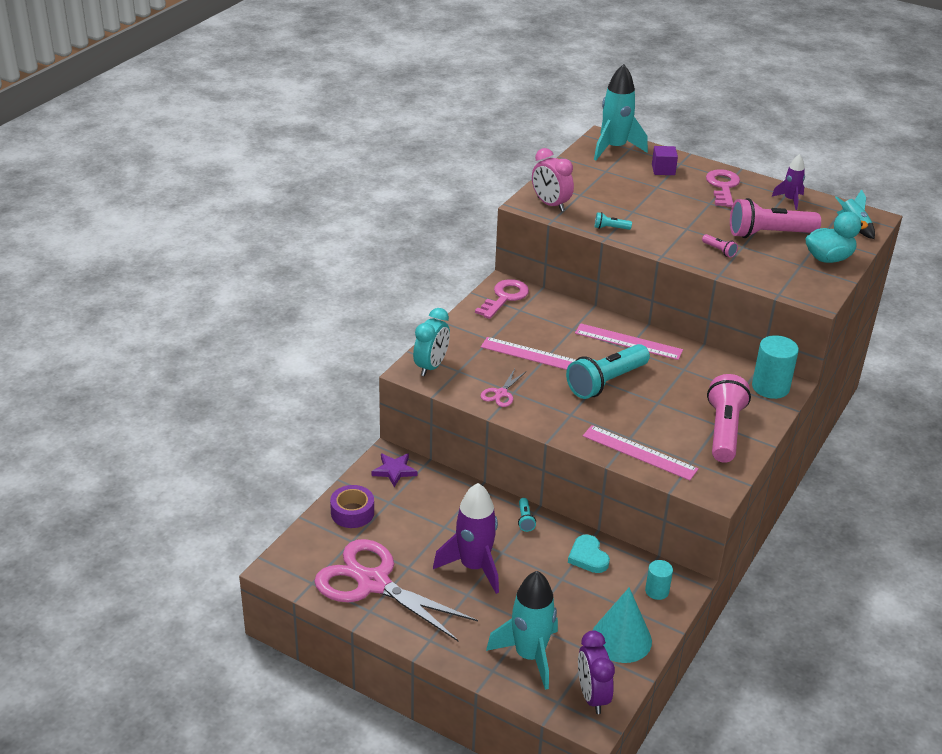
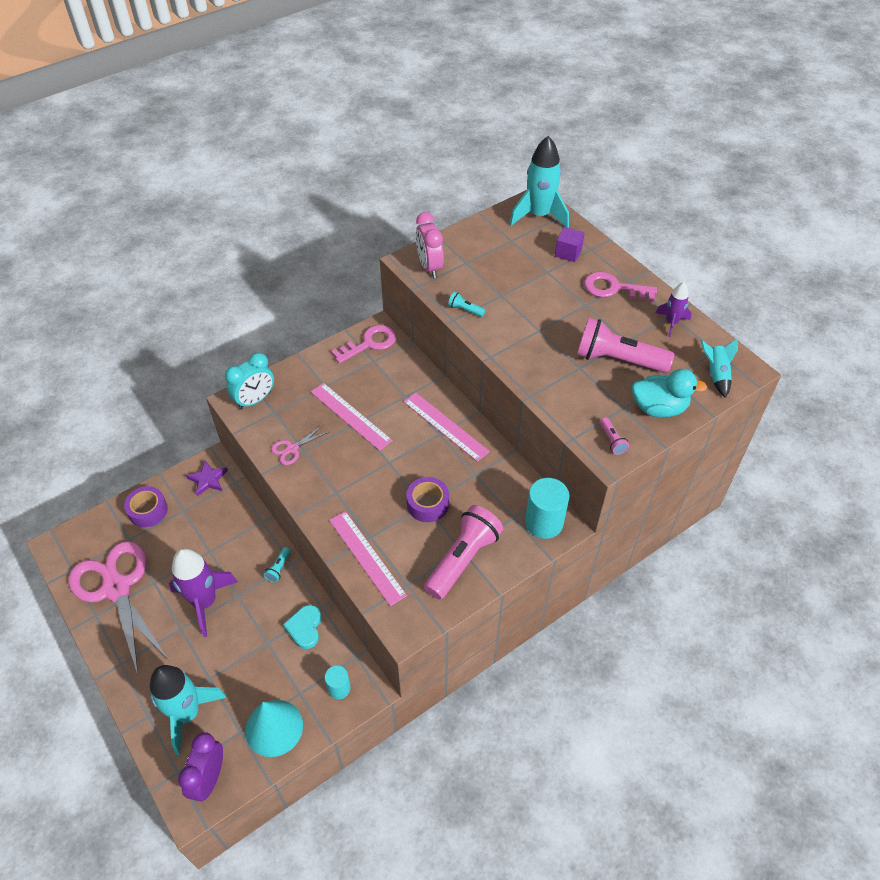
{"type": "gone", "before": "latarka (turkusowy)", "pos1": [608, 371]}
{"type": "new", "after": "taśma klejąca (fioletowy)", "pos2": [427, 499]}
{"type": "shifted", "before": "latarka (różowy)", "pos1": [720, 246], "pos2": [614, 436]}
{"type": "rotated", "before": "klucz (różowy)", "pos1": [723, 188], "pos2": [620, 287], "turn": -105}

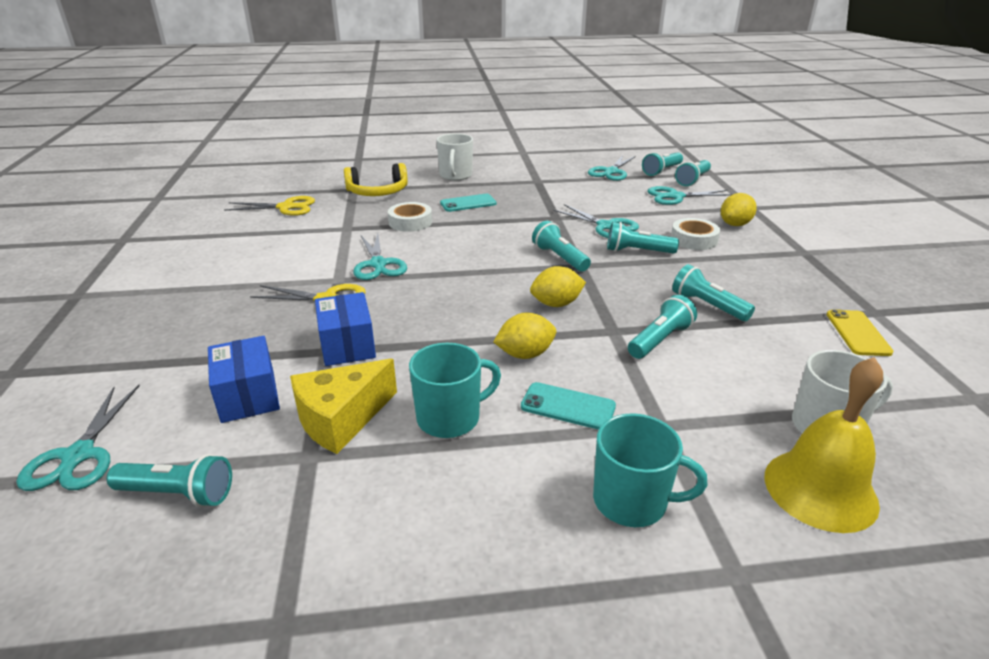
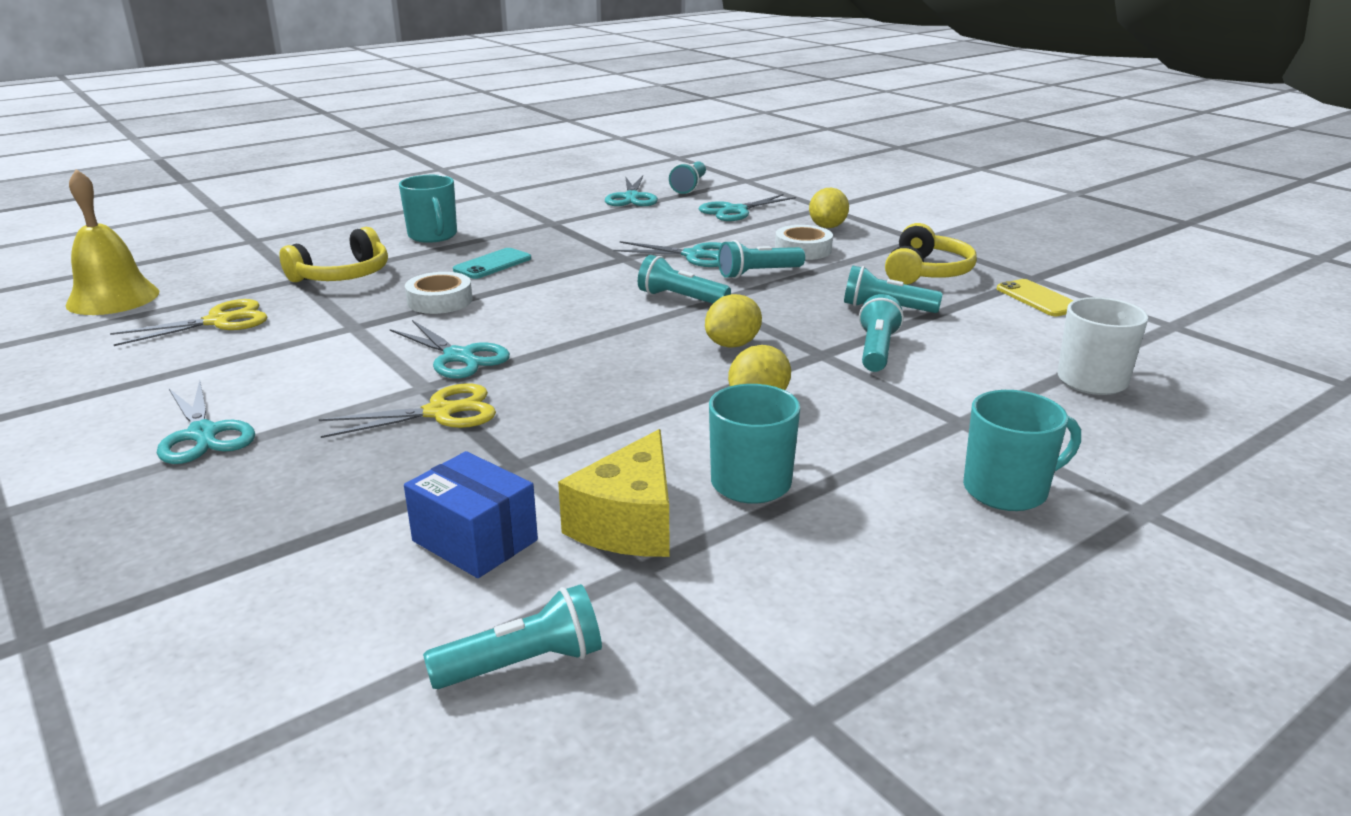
{"type": "gone", "before": "pudełko (niebieski)", "pos1": [345, 329]}
{"type": "gone", "before": "telefon (turkusowy)", "pos1": [568, 406]}
{"type": "gone", "before": "latarka (turkusowy)", "pos1": [693, 173]}
{"type": "new", "after": "słuchawki (żółty)", "pos2": [931, 254]}
{"type": "shifted", "before": "nożyczki (turkusowy)", "pos1": [78, 438], "pos2": [206, 422]}
{"type": "shifted", "before": "dzwonek (żółty)", "pos1": [823, 445], "pos2": [112, 242]}
{"type": "repainted", "before": "kubek (biały)", "after": "kubek (turkusowy)", "pos1": [455, 157], "pos2": [428, 209]}

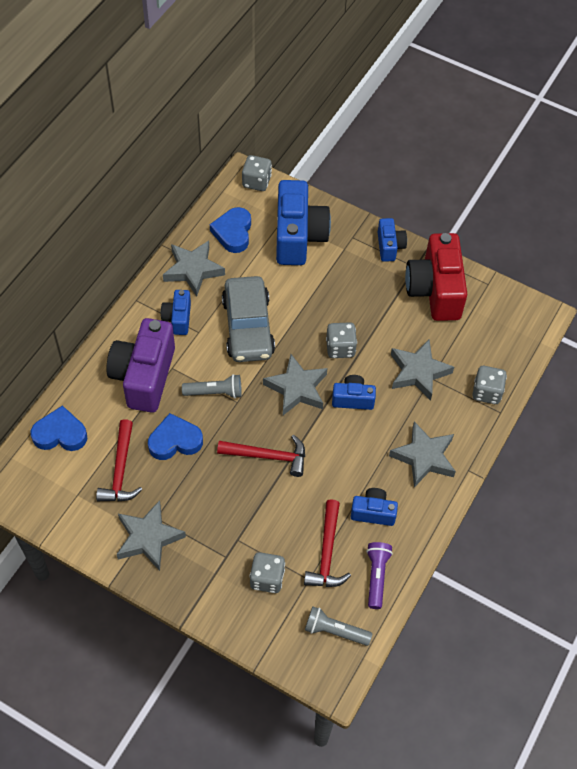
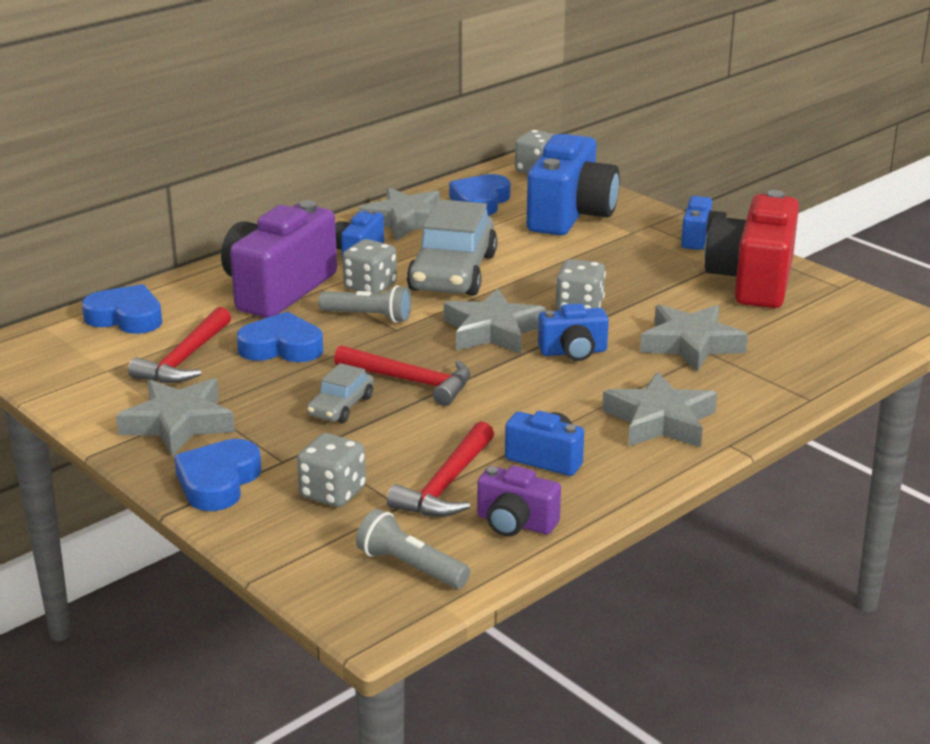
{"type": "new", "after": "serce (niebieski)", "pos2": [218, 475]}
{"type": "new", "after": "samochód (szary)", "pos2": [340, 393]}
{"type": "shifted", "before": "kostka do gry (szary)", "pos1": [489, 385], "pos2": [369, 266]}
{"type": "swapped", "before": "latarka (fioletowy)", "after": "aparat fotograficzny (fioletowy)", "pos1": [379, 575], "pos2": [519, 501]}
{"type": "rotated", "before": "aparat fotograficzny (niebieski)", "pos1": [354, 392], "pos2": [573, 332], "turn": 150}

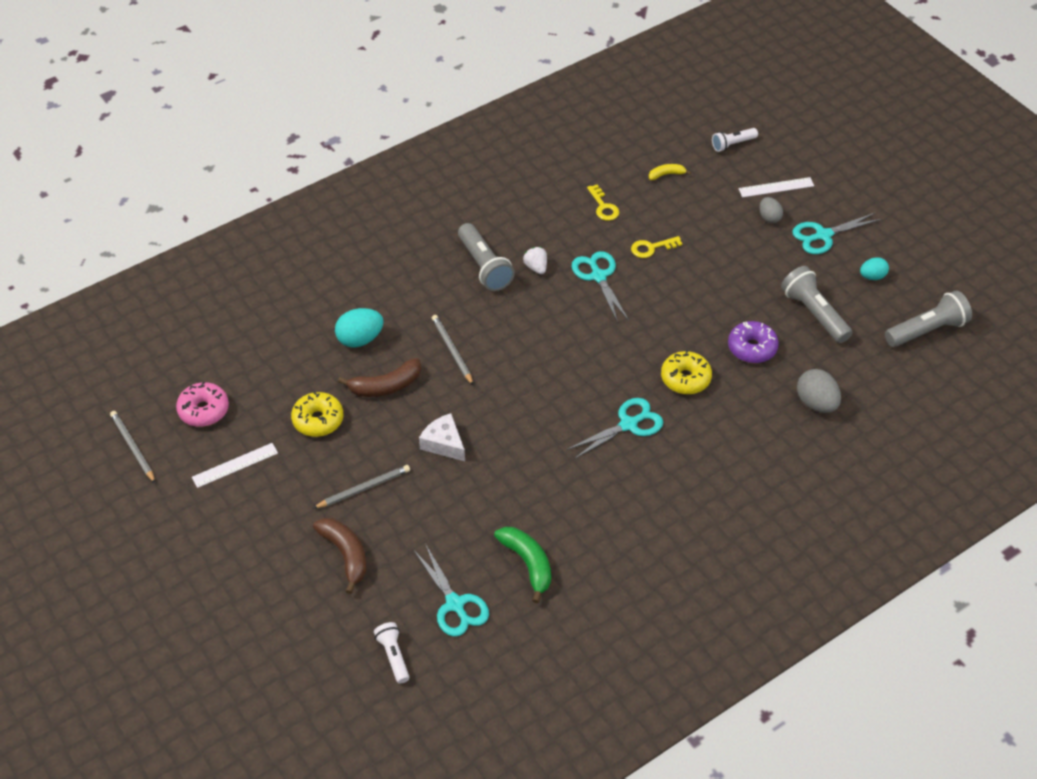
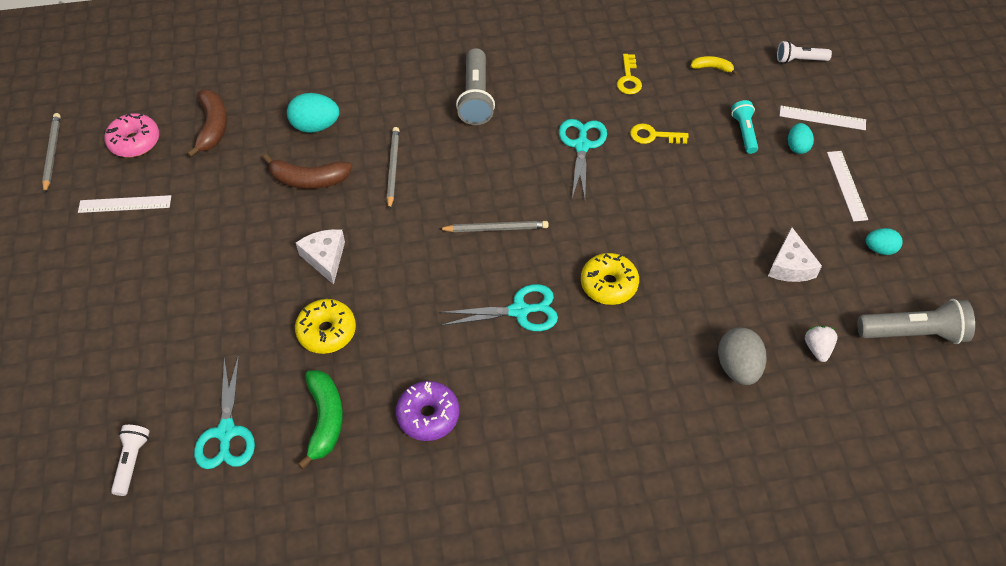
{"type": "new", "after": "latarka (turkusowy)", "pos2": [744, 127]}
{"type": "shifted", "before": "donut (żółty)", "pos1": [317, 414], "pos2": [325, 326]}
{"type": "shifted", "before": "ołówek (szary)", "pos1": [361, 486], "pos2": [494, 226]}
{"type": "shifted", "before": "banan (brązowy)", "pos1": [340, 556], "pos2": [207, 123]}
{"type": "shifted", "before": "truskawka (biały)", "pos1": [535, 260], "pos2": [821, 344]}
{"type": "shifted", "before": "donut (fioletowy)", "pos1": [753, 342], "pos2": [427, 411]}
{"type": "swapped", "before": "latarka (szary)", "after": "ser (biały)", "pos1": [817, 304], "pos2": [795, 254]}
{"type": "swapped", "before": "nożyczki (turkusowy)", "after": "linijka (biały)", "pos1": [837, 233], "pos2": [847, 186]}
{"type": "repainted", "before": "jajko (szary)", "after": "jajko (turkusowy)", "pos1": [771, 210], "pos2": [801, 138]}

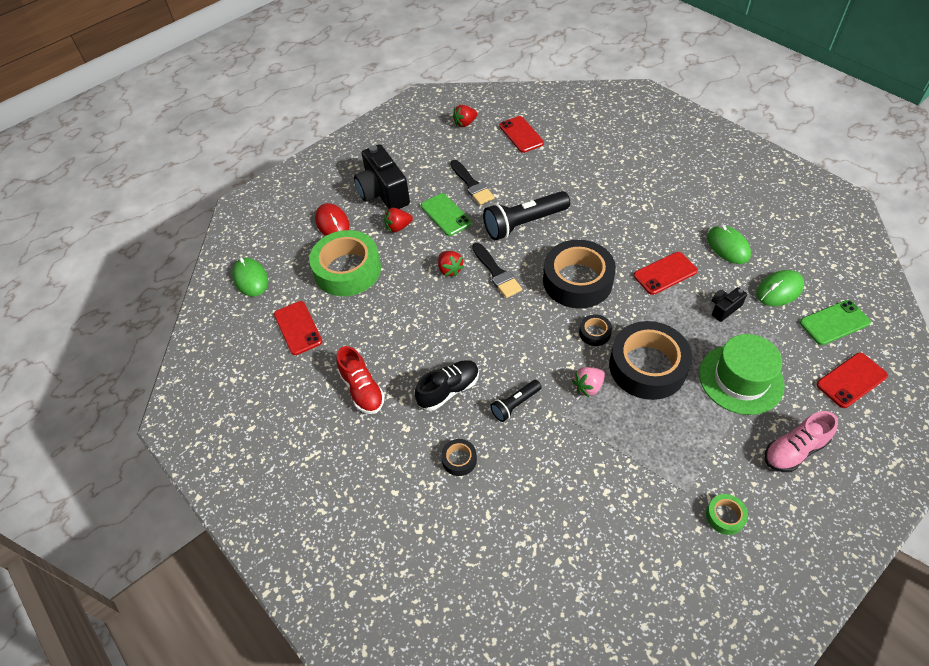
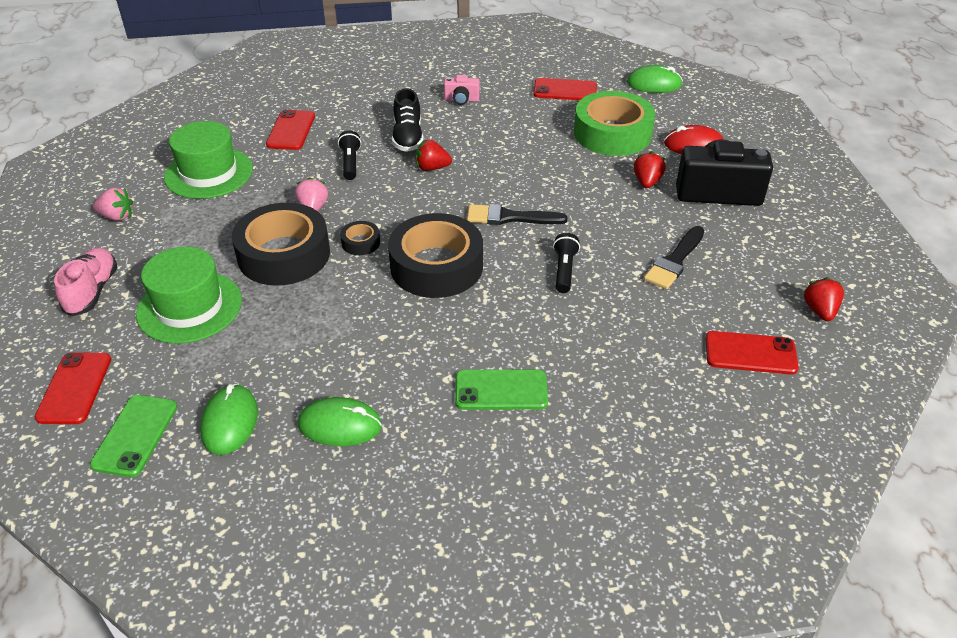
{"type": "gone", "before": "taśma klejąca (czarny)", "pos1": [459, 457]}
{"type": "gone", "before": "aparat fotograficzny (czarny)", "pos1": [729, 304]}
{"type": "new", "after": "kapelusz (zielony)", "pos2": [208, 160]}
{"type": "shifted", "before": "telefon (zielony)", "pos1": [446, 214], "pos2": [501, 390]}
{"type": "shifted", "before": "truskawka (czerwony)", "pos1": [451, 264], "pos2": [434, 155]}
{"type": "shifted", "before": "telefon (czerwony)", "pos1": [666, 273], "pos2": [290, 129]}
{"type": "swapped", "before": "but (czerwony)", "after": "aparat fotograficzny (różowy)", "pos1": [360, 380], "pos2": [462, 90]}
{"type": "swapped", "before": "taśma klejąca (zielony)", "after": "truskawka (różowy)", "pos1": [727, 514], "pos2": [113, 204]}
{"type": "rotated", "before": "pędzel (czarny)", "pos1": [472, 182], "pos2": [674, 257], "turn": -60}
{"type": "scaled", "before": "latarka (czarny)", "pos1": [526, 215], "pos2": [566, 263], "scale": 0.53}

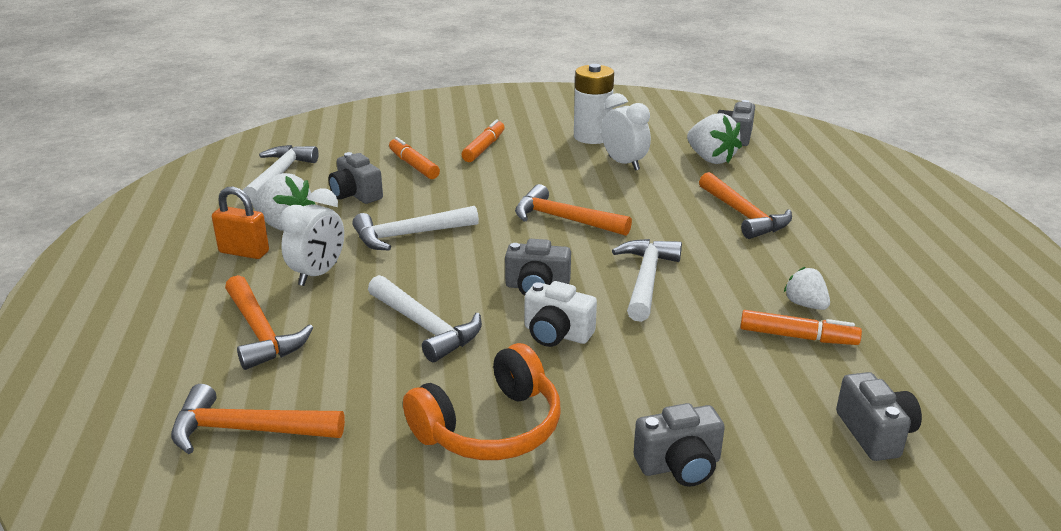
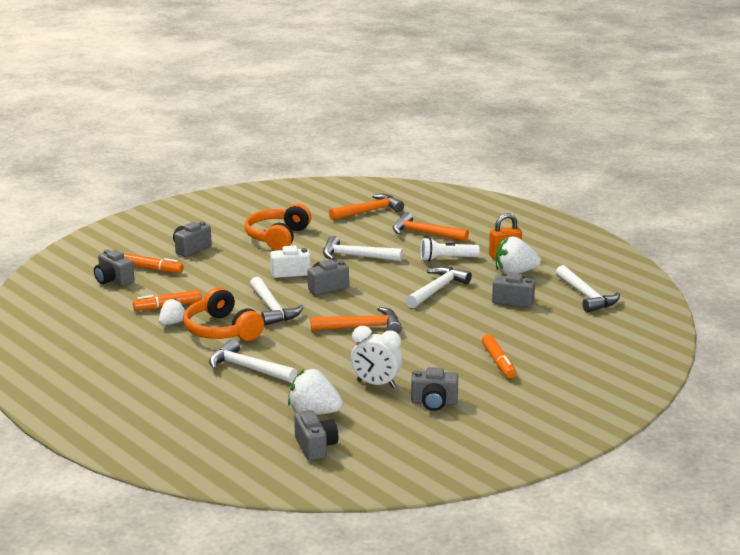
{"type": "new", "after": "słuchawki (pomarańczowy)", "pos2": [223, 314]}
{"type": "shifted", "before": "flamaster (pomarańczowy)", "pos1": [414, 158], "pos2": [154, 263]}
{"type": "swapped", "before": "budzik (biały)", "after": "latarka (biały)", "pos1": [312, 237], "pos2": [450, 250]}
{"type": "swapped", "before": "bateria (biały)", "after": "aparat fotograficzny (szary)", "pos1": [594, 104], "pos2": [434, 389]}
{"type": "repainted", "before": "młotek (pomarańczowy)", "after": "młotek (biały)", "pos1": [745, 205], "pos2": [253, 361]}
{"type": "rotated", "before": "truskawka (biały)", "pos1": [807, 288], "pos2": [172, 311], "turn": -75}

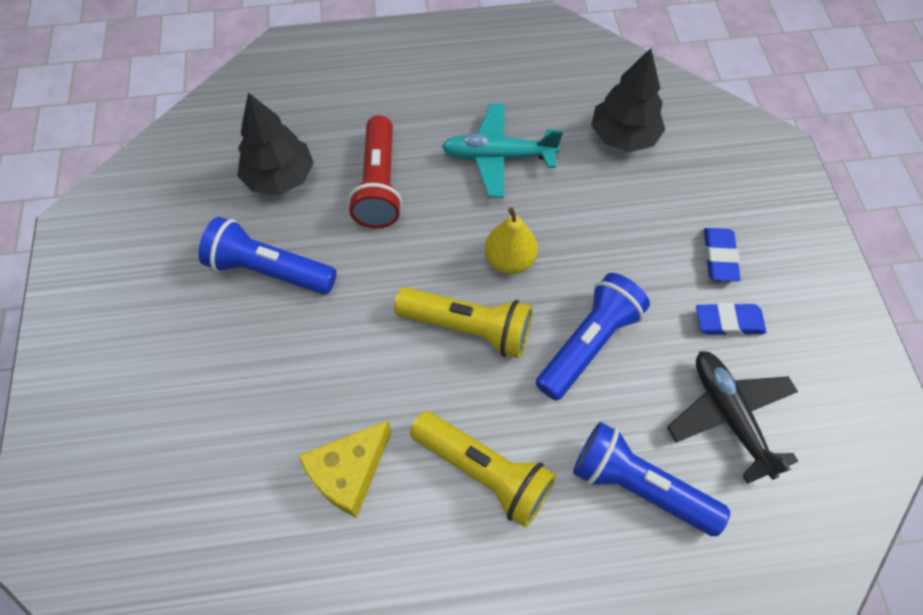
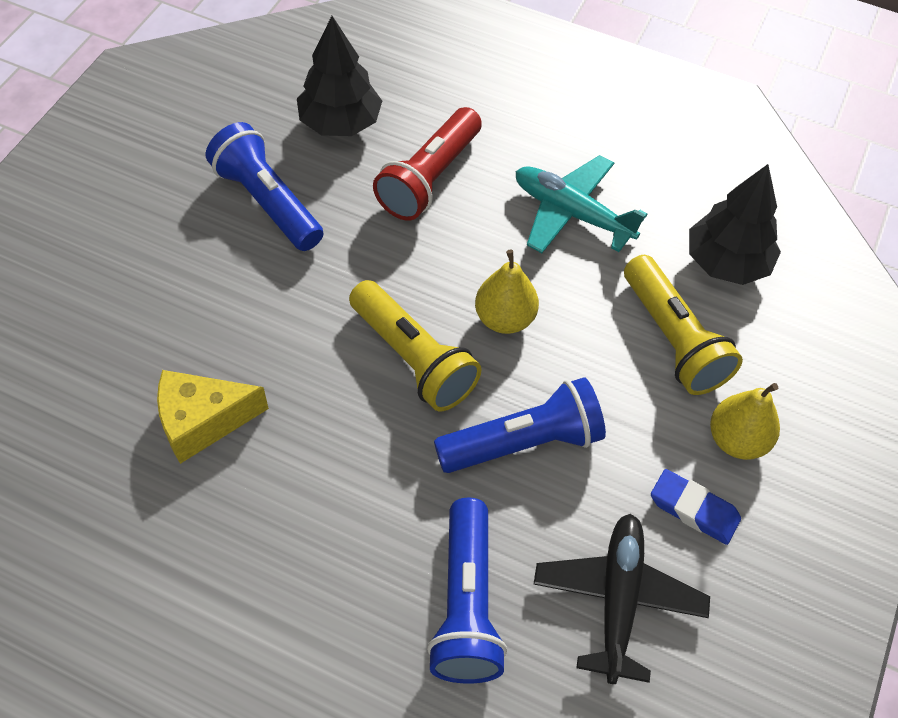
{"type": "shifted", "before": "latarka (żółty)", "pos1": [483, 469], "pos2": [683, 325]}
{"type": "swapped", "before": "gumka do mazania (niebieski)", "after": "gruszka (żółty)", "pos1": [722, 254], "pos2": [745, 421]}
{"type": "rotated", "before": "latarka (niebieski)", "pos1": [651, 479], "pos2": [467, 591], "turn": -150}

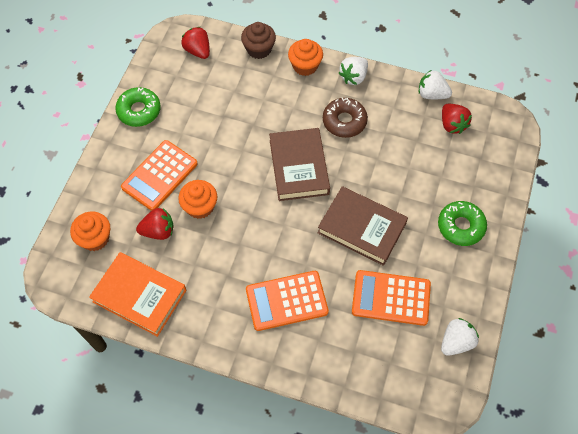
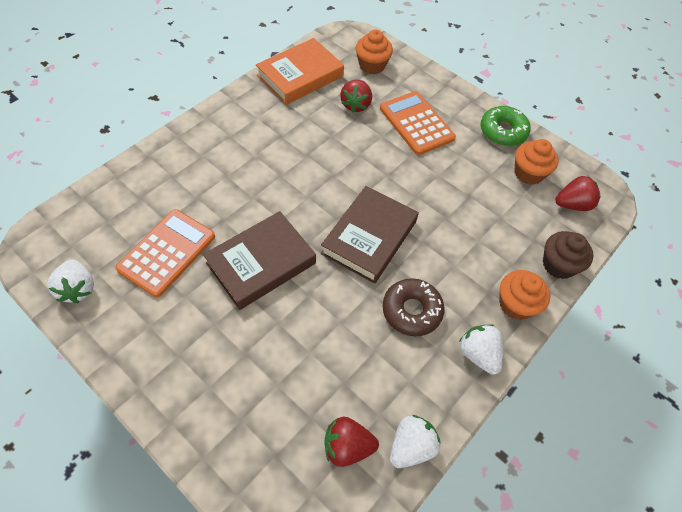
{"type": "gone", "before": "kalkulator (pomarańczowy)", "pos1": [287, 301]}
{"type": "gone", "before": "donut (zielony)", "pos1": [462, 223]}
{"type": "shifted", "before": "muffinka (pomarańczowy)", "pos1": [197, 199], "pos2": [537, 162]}
{"type": "rotated", "before": "książka (brązowy)", "pos1": [299, 164], "pos2": [370, 235], "turn": -75}

